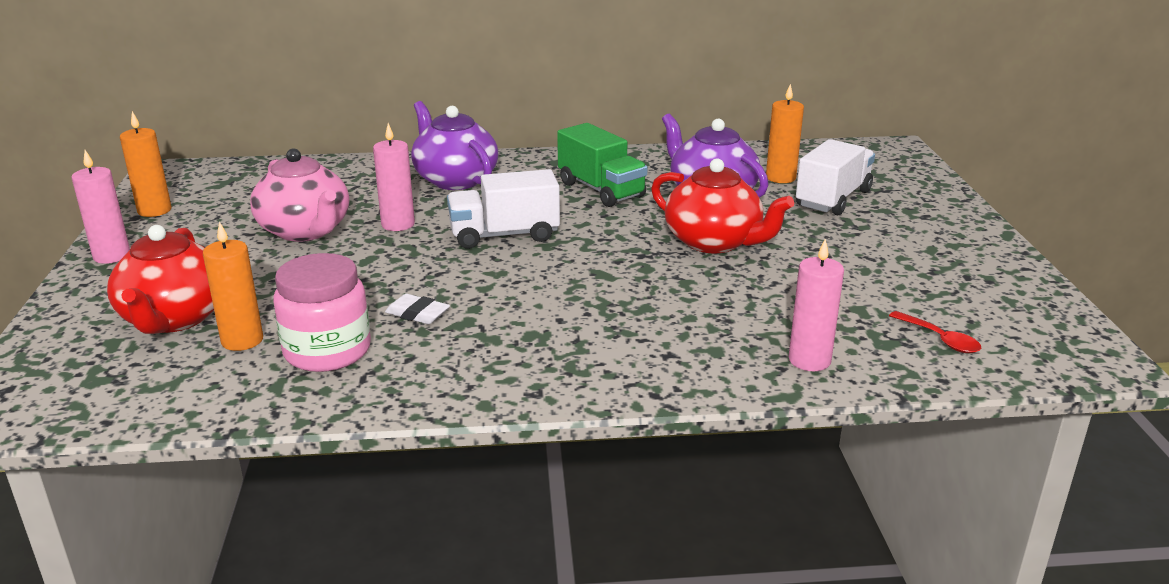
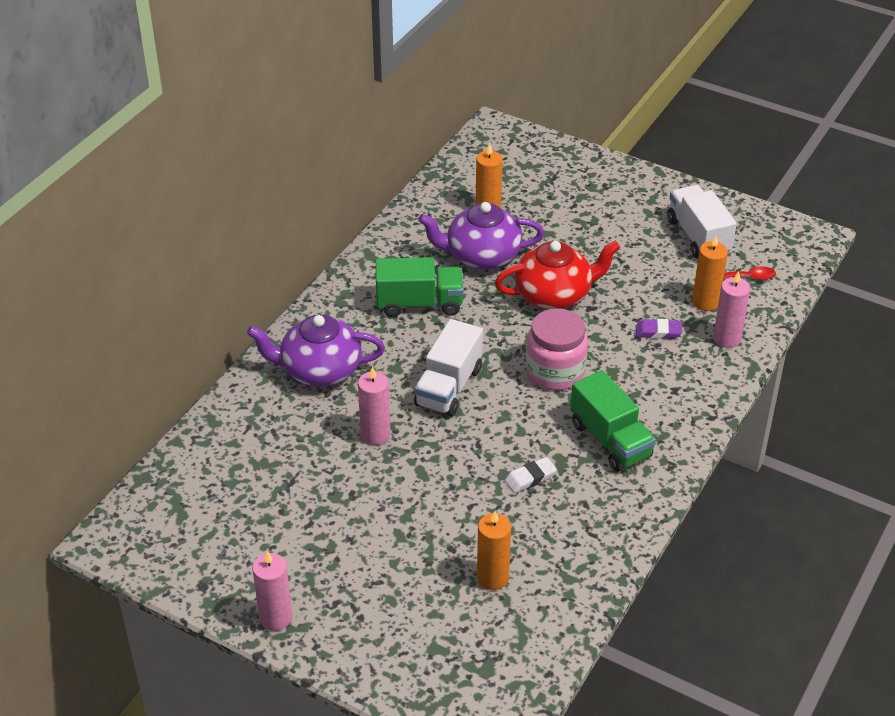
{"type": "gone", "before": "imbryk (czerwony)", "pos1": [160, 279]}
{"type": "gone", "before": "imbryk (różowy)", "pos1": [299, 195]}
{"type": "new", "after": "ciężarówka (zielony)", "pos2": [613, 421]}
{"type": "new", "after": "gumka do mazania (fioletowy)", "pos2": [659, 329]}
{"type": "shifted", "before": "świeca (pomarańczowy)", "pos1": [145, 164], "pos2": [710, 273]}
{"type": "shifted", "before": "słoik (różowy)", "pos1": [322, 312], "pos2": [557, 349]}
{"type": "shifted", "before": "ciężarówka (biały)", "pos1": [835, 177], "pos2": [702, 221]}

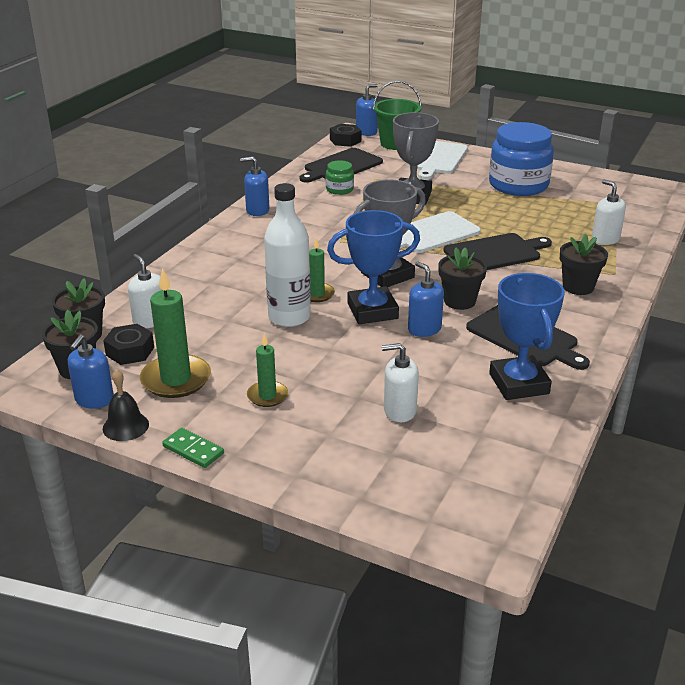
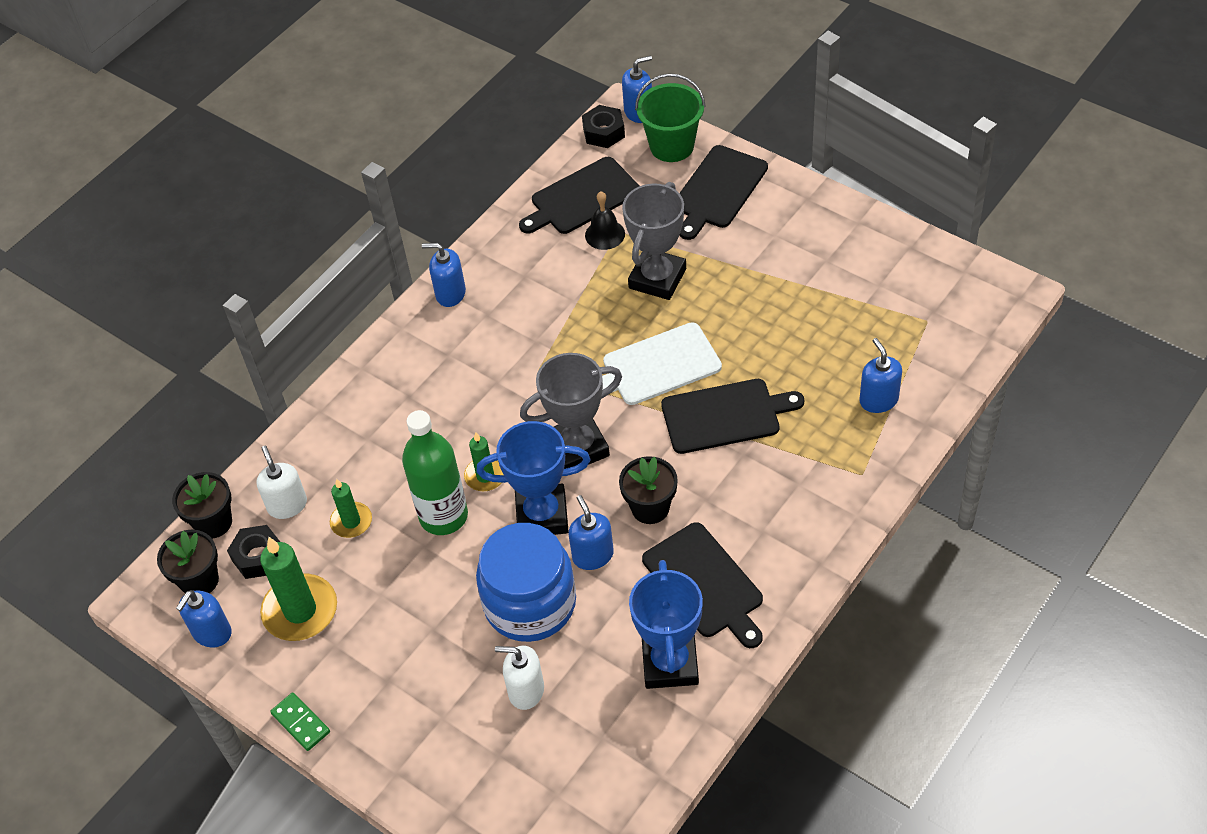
{"type": "gone", "before": "słoik (zielony)", "pos1": [340, 177]}
{"type": "gone", "before": "doniczka (czarny)", "pos1": [584, 264]}
{"type": "shifted", "before": "dzwonek (czarny)", "pos1": [126, 405], "pos2": [605, 221]}
{"type": "shifted", "before": "świeca (zielony)", "pos1": [267, 370], "pos2": [351, 508]}
{"type": "shifted", "before": "słoik (niebieski)", "pos1": [521, 159], "pos2": [526, 582]}
{"type": "repainted", "before": "butelka (biały)", "after": "butelka (zielony)", "pos1": [287, 255], "pos2": [435, 472]}
{"type": "repainted", "before": "deska do krojenia (biały)", "after": "deska do krojenia (czarny)", "pos1": [438, 160], "pos2": [724, 192]}
{"type": "repainted", "before": "dozownik mydła (biały)", "after": "dozownik mydła (niebieski)", "pos1": [609, 212], "pos2": [880, 375]}

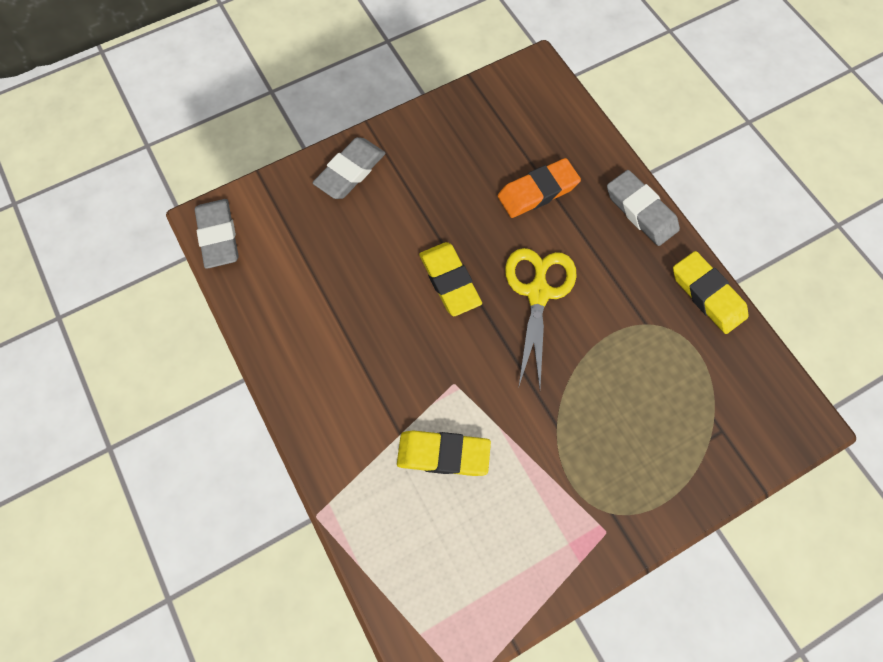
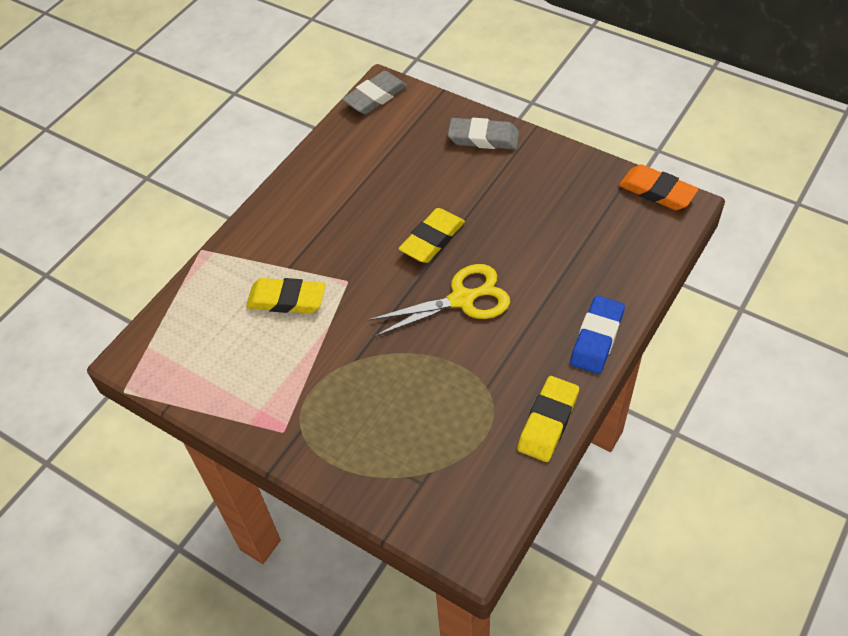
{"type": "shifted", "before": "gumka do mazania (pomarańczowy)", "pos1": [539, 188], "pos2": [659, 187]}
{"type": "repainted", "before": "gumka do mazania (szary)", "after": "gumka do mazania (niebieski)", "pos1": [643, 208], "pos2": [597, 335]}
{"type": "rotated", "before": "gumka do mazania (żółty)", "pos1": [444, 453], "pos2": [285, 296], "turn": -60}

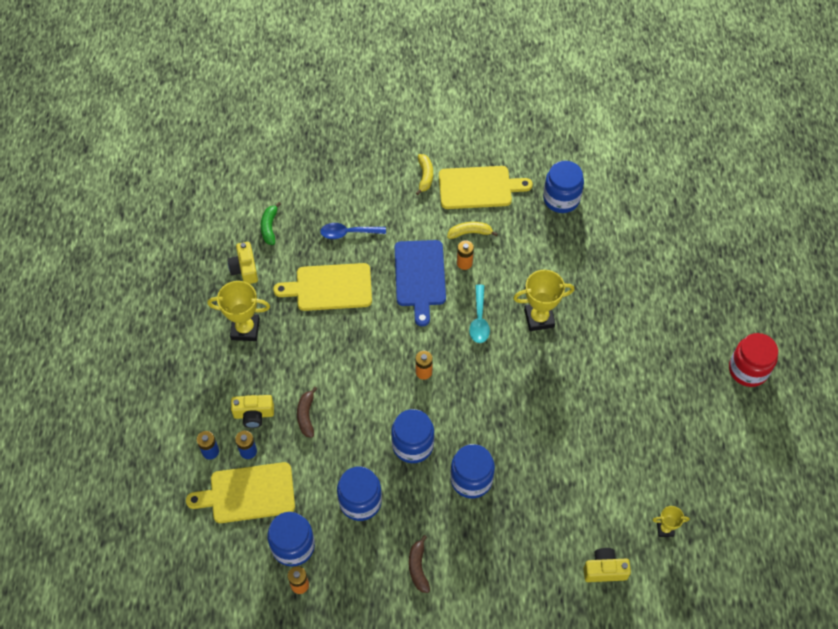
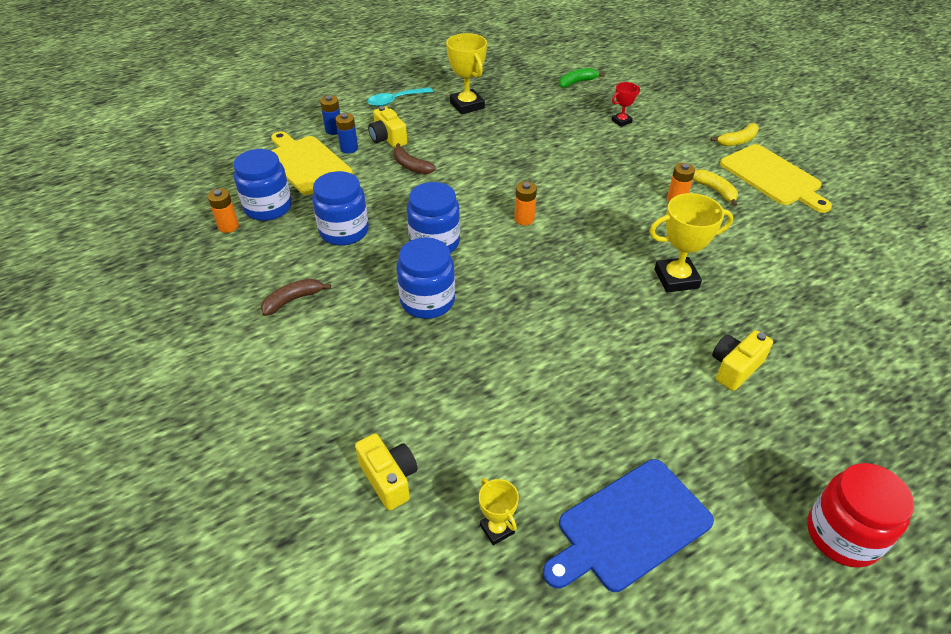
{"type": "gone", "before": "deska do krojenia (żółty)", "pos1": [322, 287]}
{"type": "gone", "before": "słoik (niebieski)", "pos1": [563, 187]}
{"type": "shifted", "before": "aparat fotograficzny (żółty)", "pos1": [243, 263], "pos2": [742, 360]}
{"type": "shifted", "before": "deska do krojenia (niebieski)", "pos1": [420, 283], "pos2": [628, 525]}
{"type": "shifted", "before": "łyżka (turkusowy)", "pos1": [479, 313], "pos2": [400, 97]}
{"type": "swapped", "before": "łyżka (niebieski)", "after": "puchar (czerwony)", "pos1": [353, 231], "pos2": [625, 104]}
{"type": "rotated", "before": "banan (brązowy)", "pos1": [307, 412], "pos2": [415, 158], "turn": -105}
{"type": "rotated", "before": "puchar (żółty)", "pos1": [544, 300], "pos2": [691, 242], "turn": -60}

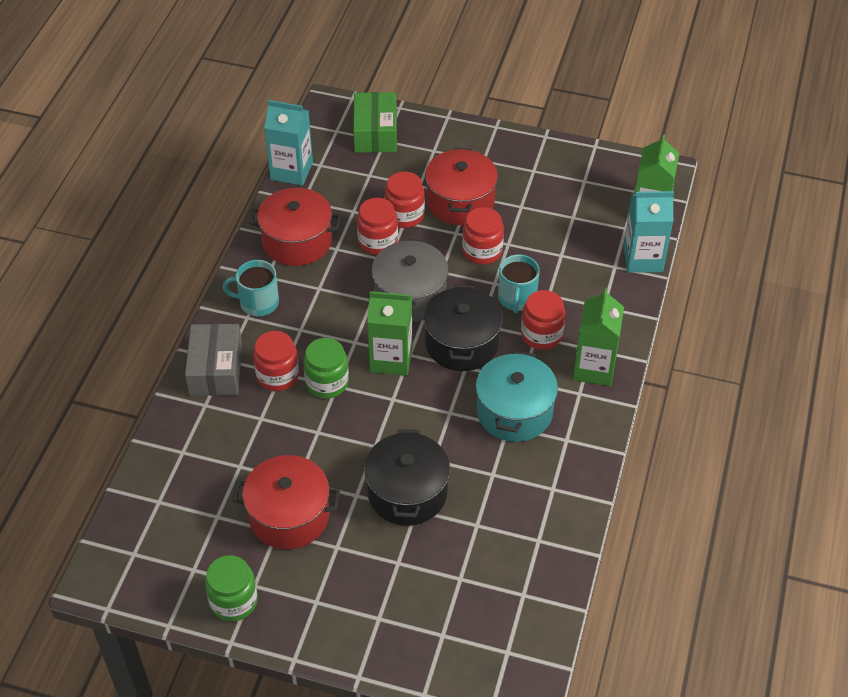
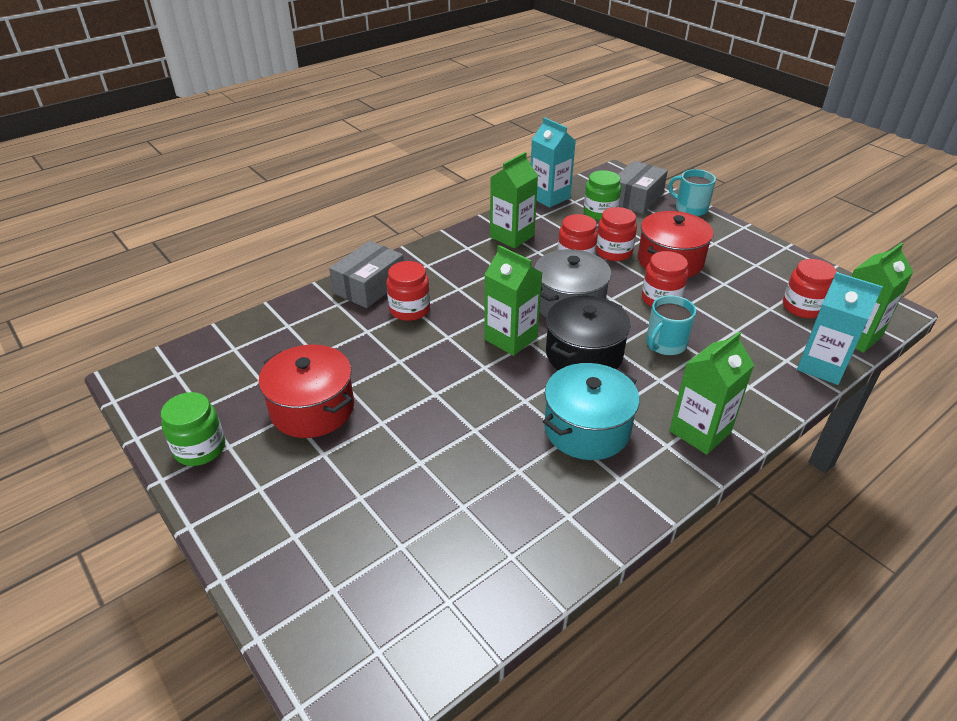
{"type": "gone", "before": "garnek (czarny)", "pos1": [407, 477]}
{"type": "shifted", "before": "kubek (turkusowy)", "pos1": [250, 288], "pos2": [692, 192]}
{"type": "shifted", "before": "słoik (zielony)", "pos1": [326, 368], "pos2": [602, 195]}
{"type": "shifted", "before": "słoik (czerwony)", "pos1": [543, 320], "pos2": [810, 288]}
{"type": "swapped", "before": "garnek (czerwony)", "after": "karton mleka (zielony)", "pos1": [295, 227], "pos2": [514, 200]}
{"type": "repainted", "before": "pudełko (zielony)", "after": "pudełko (szary)", "pos1": [375, 122], "pos2": [643, 187]}

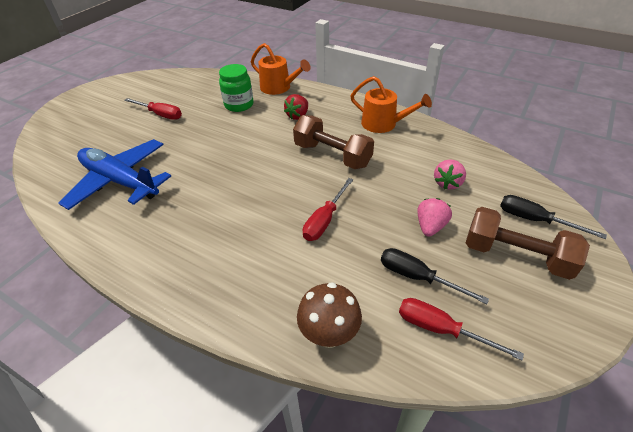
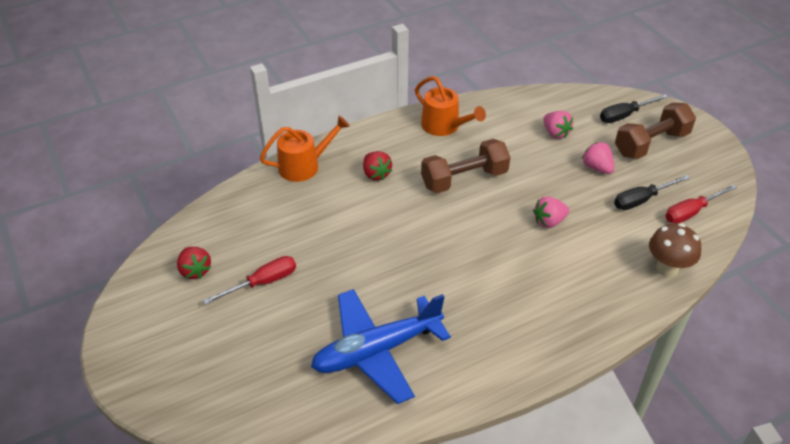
{"type": "gone", "before": "słoik (zielony)", "pos1": [236, 88]}
{"type": "new", "after": "truskawka (czerwony)", "pos2": [194, 263]}
{"type": "swapped", "before": "śrubokręt (czerwony)", "after": "truskawka (różowy)", "pos1": [328, 209], "pos2": [551, 212]}
{"type": "rotated", "before": "konewka (pomarańczowy)", "pos1": [391, 104], "pos2": [450, 106], "turn": 75}

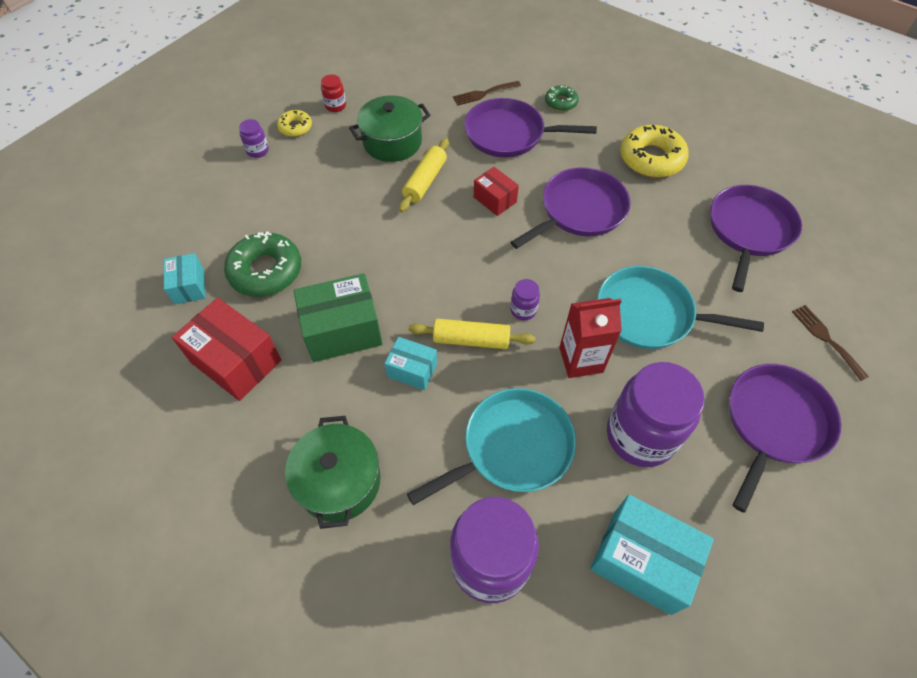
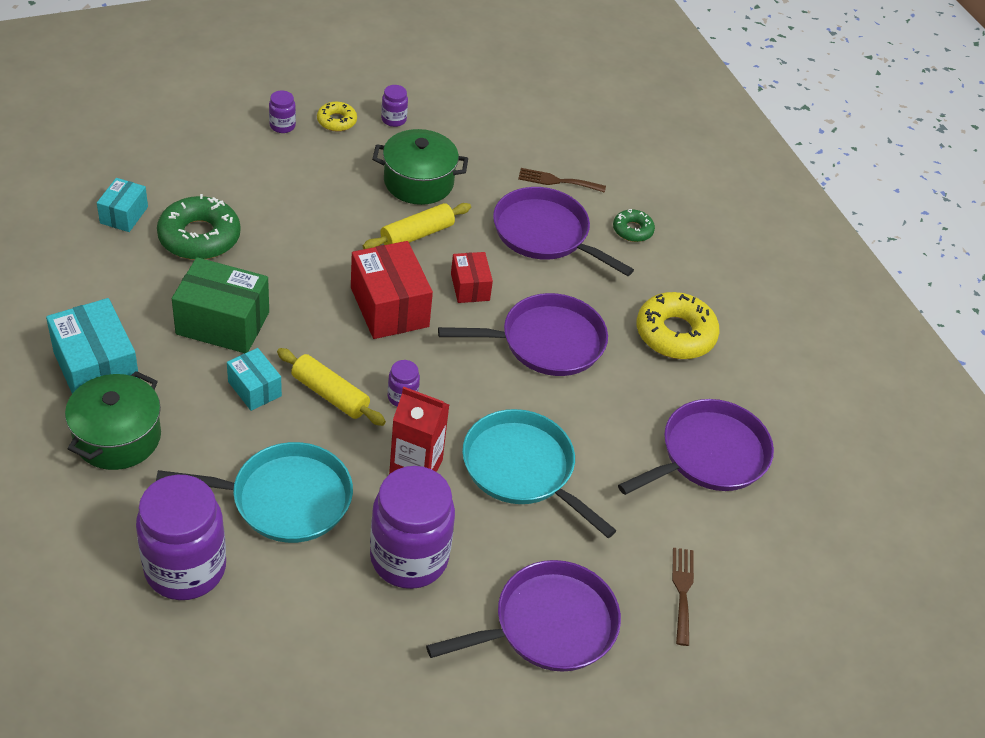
{"type": "shifted", "before": "pudełko (czerwony)", "pos1": [226, 349], "pos2": [392, 290]}
{"type": "shifted", "before": "pudełko (turkusowy)", "pos1": [652, 555], "pos2": [92, 346]}
{"type": "repainted", "before": "słoik (czerwony)", "after": "słoik (fioletowy)", "pos1": [333, 93], "pos2": [394, 106]}

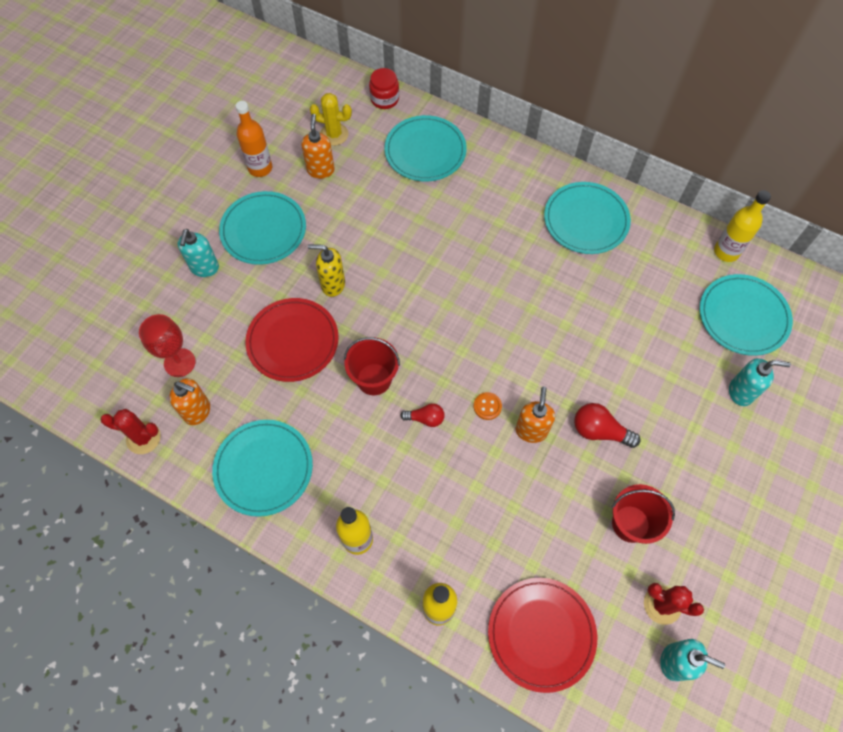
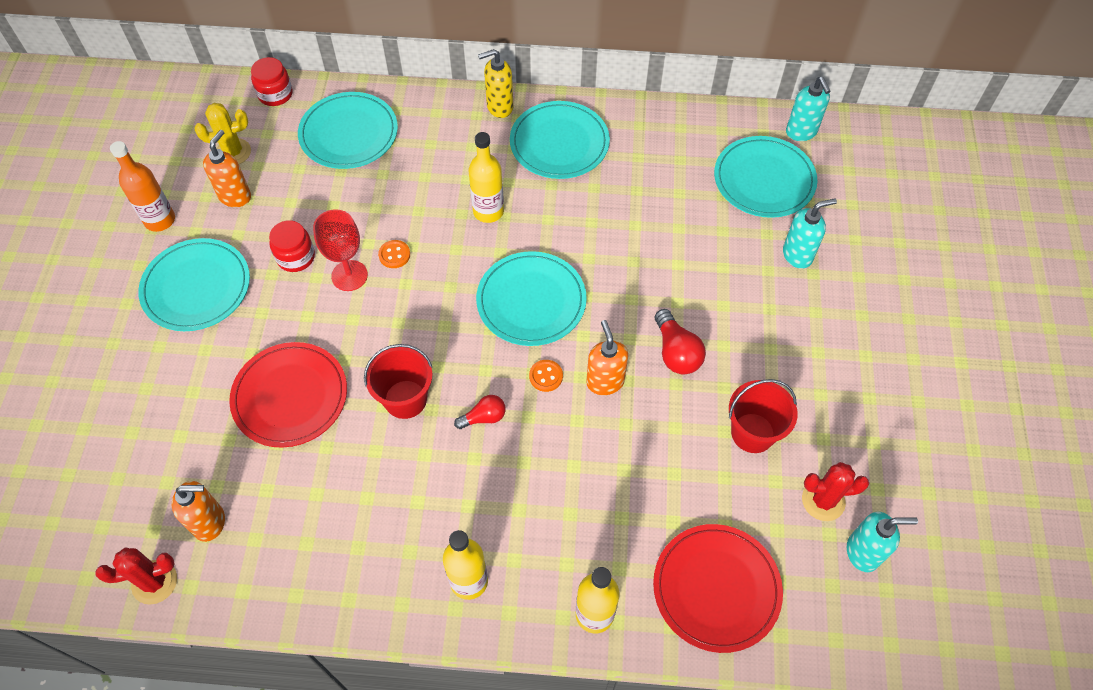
{"type": "new", "after": "słoik (czerwony)", "pos2": [292, 246]}
{"type": "new", "after": "guzik (pomarańczowy)", "pos2": [394, 254]}
{"type": "shifted", "before": "kielich (czerwony)", "pos1": [167, 345], "pos2": [340, 250]}
{"type": "shifted", "before": "dozownik mydła (turkusowy)", "pos1": [198, 253], "pos2": [808, 109]}
{"type": "shifted", "before": "talerz (turkusowy)", "pos1": [262, 468], "pos2": [531, 298]}
{"type": "shifted", "before": "dozownik mydła (żółty)", "pos1": [326, 270], "pos2": [495, 83]}
{"type": "shifted", "before": "butelka (żółty)", "pos1": [742, 226], "pos2": [486, 177]}
{"type": "rotated", "before": "dozownik mydła (pomarańczowy)", "pos1": [318, 146], "pos2": [227, 168], "turn": 45}
{"type": "rotated", "before": "żarówka (czerwony)", "pos1": [607, 425], "pos2": [680, 341], "turn": -105}

